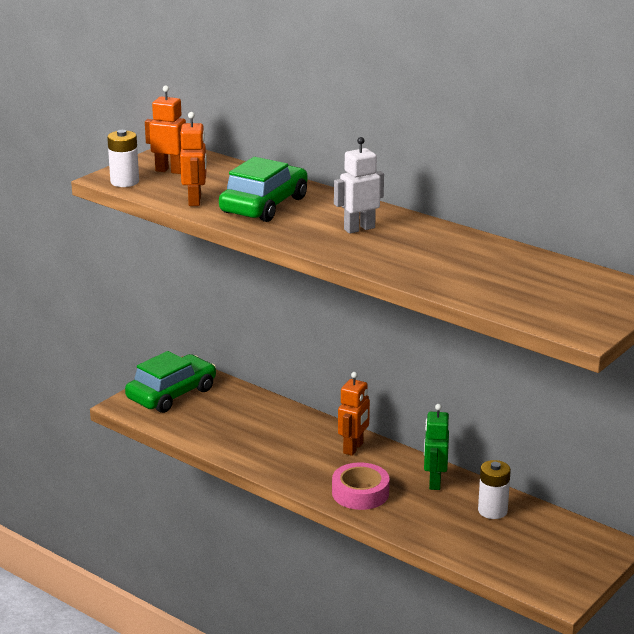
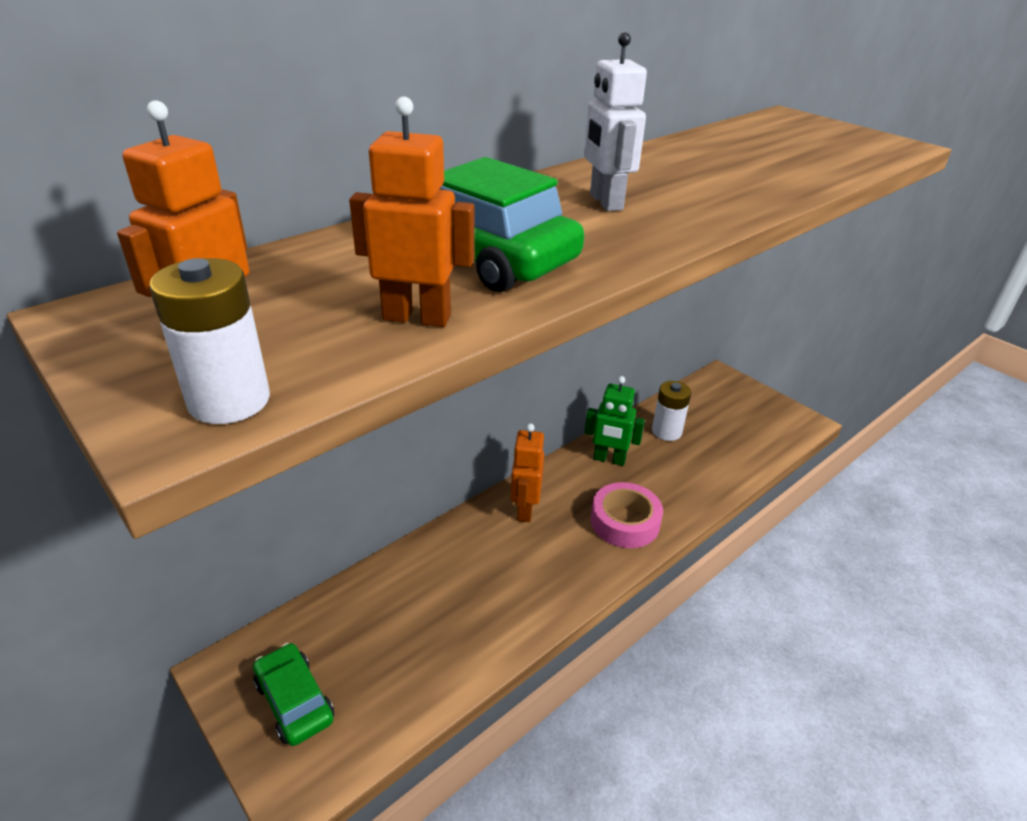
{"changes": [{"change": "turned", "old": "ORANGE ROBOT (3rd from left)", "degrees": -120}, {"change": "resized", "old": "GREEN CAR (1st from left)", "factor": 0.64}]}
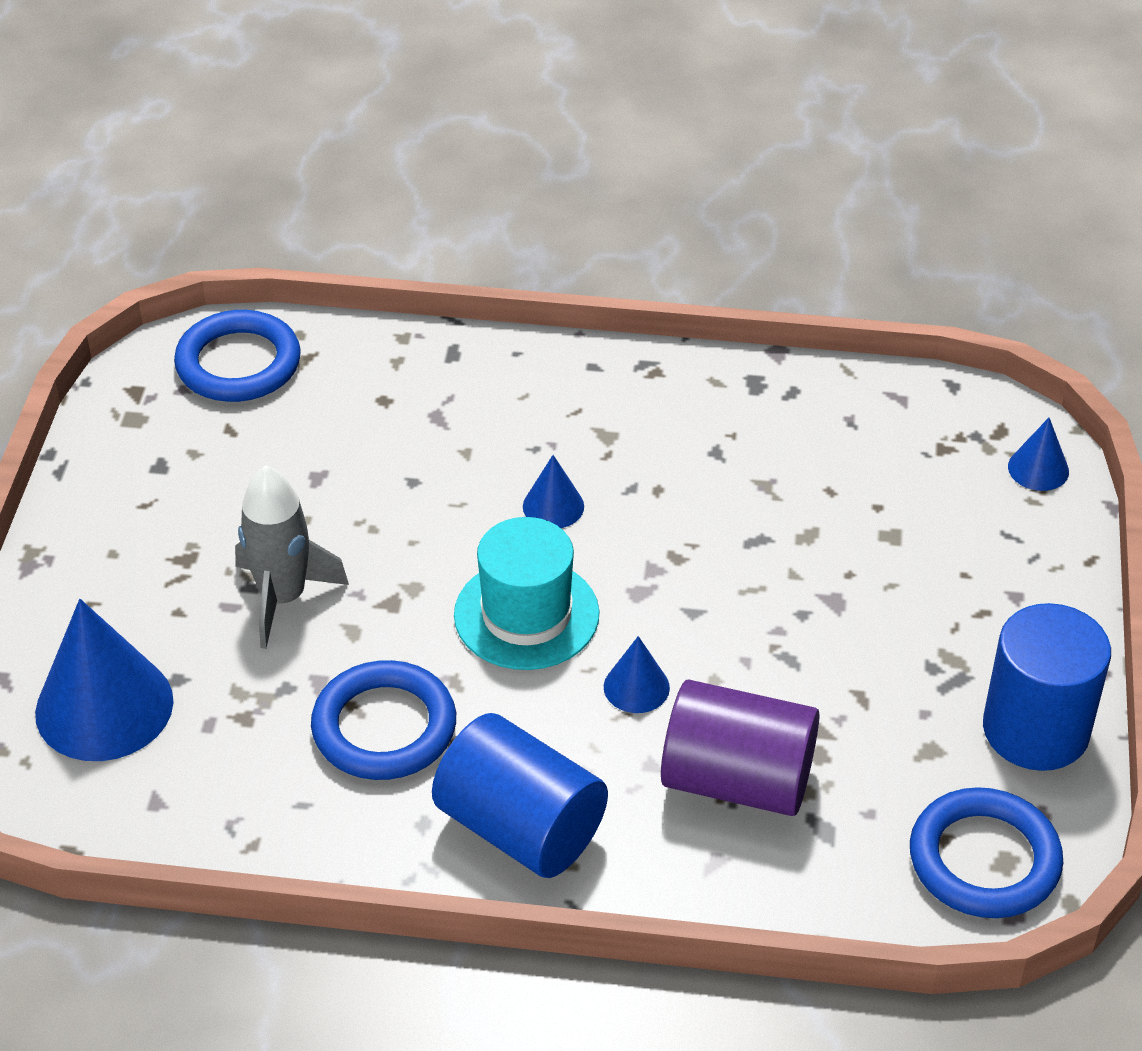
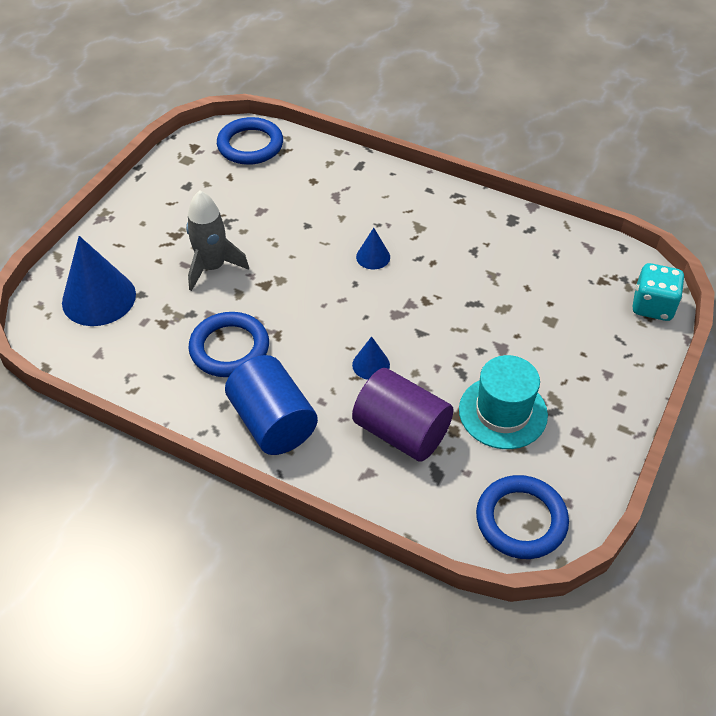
{"changes": [{"change": "removed", "old": "BLUE CYLINDER (2nd from left)"}, {"change": "moved", "old": "TURQUOISE HAT"}, {"change": "replaced", "old": "BLUE CONE (4th from left)", "new": "TURQUOISE DICE"}]}
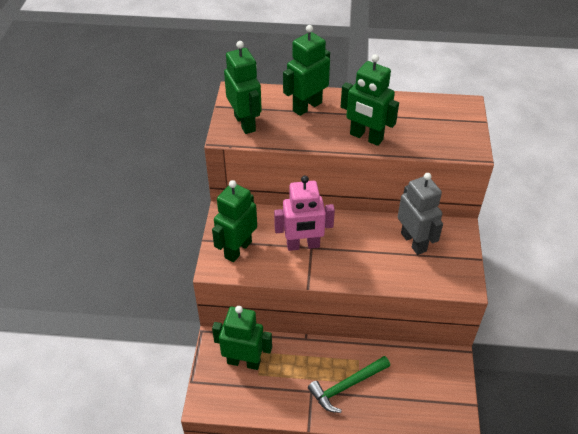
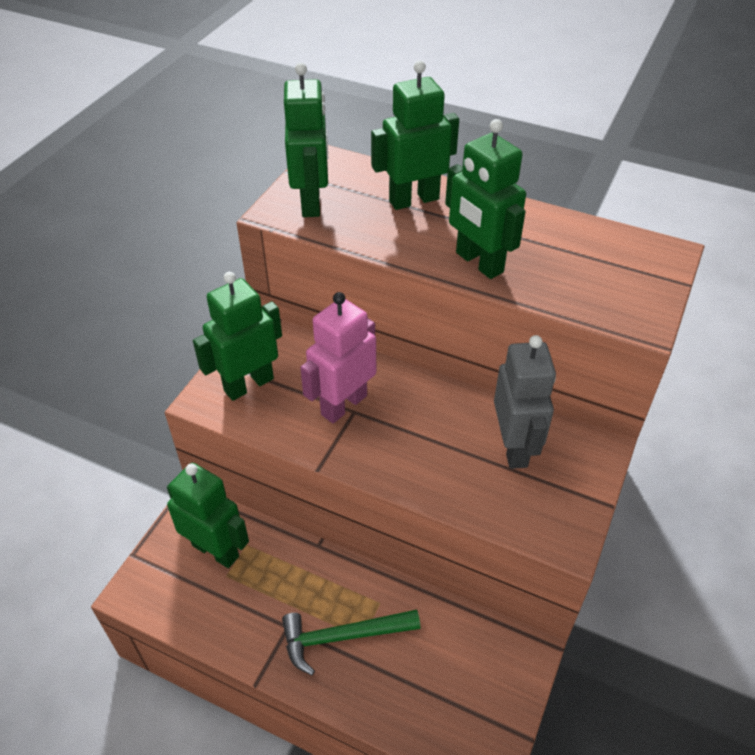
{"changes": [{"change": "turned", "old": "PINK ROBOT", "degrees": 120}]}
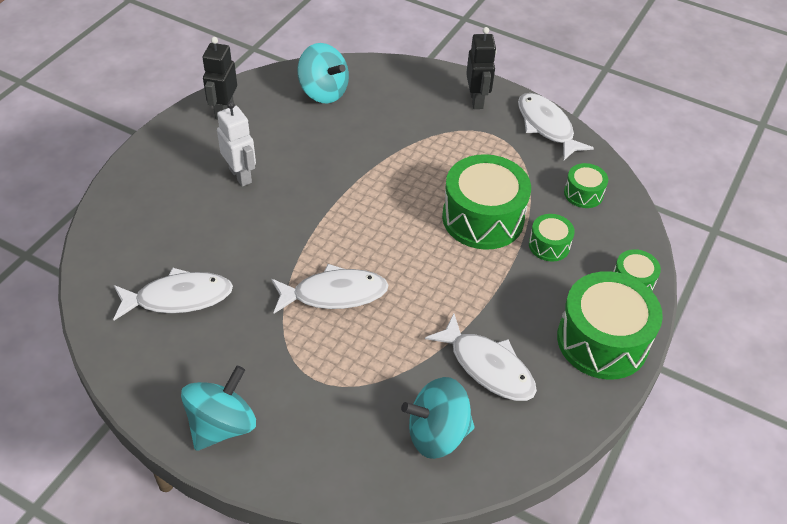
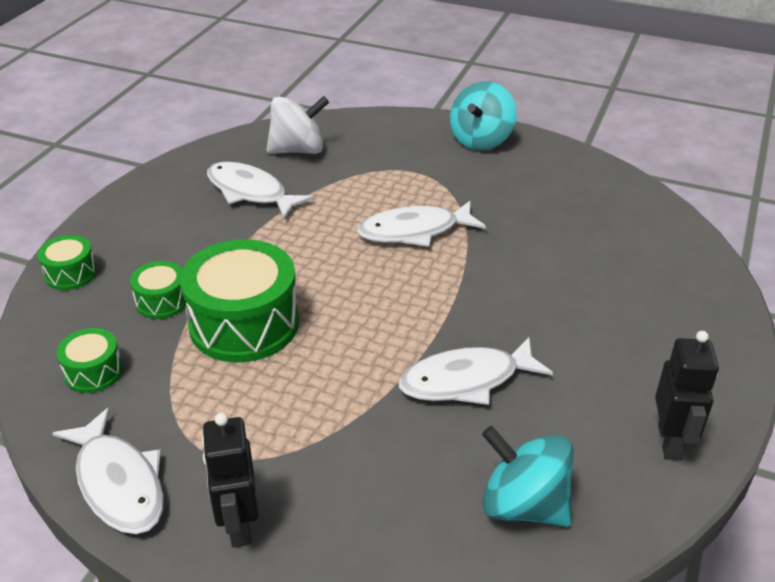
{"changes": [{"change": "removed", "old": "WHITE ROBOT"}, {"change": "removed", "old": "GREEN DRUM (4th from left)"}, {"change": "moved", "old": "WHITE FISH (1st from left in the first image)", "new": "WHITE FISH (4th from left)"}, {"change": "recoloured", "old": "TURQUOISE SPINNING TOP (3rd from left)", "new": "WHITE SPINNING TOP"}]}
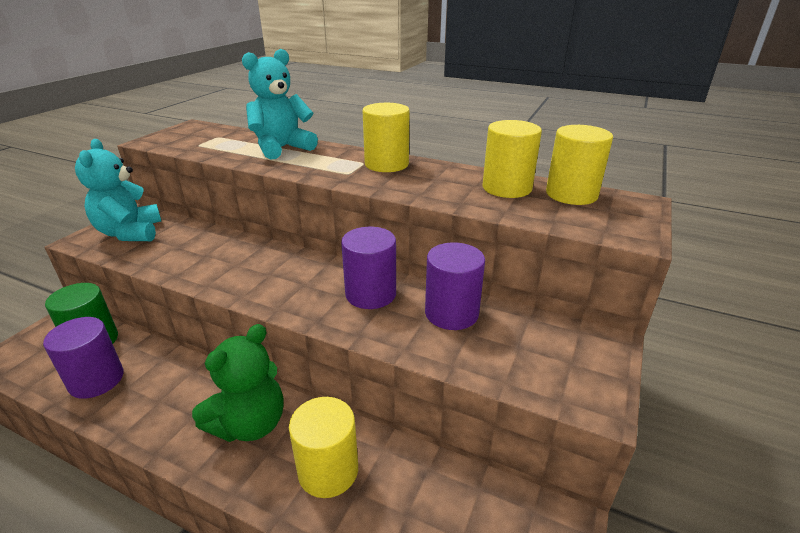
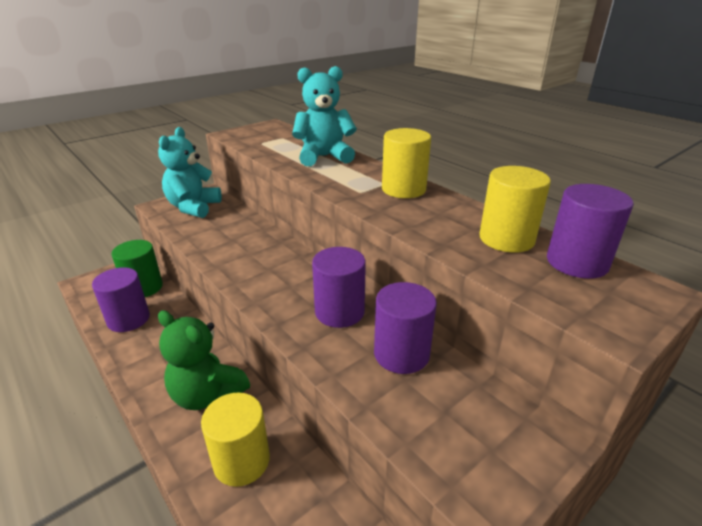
{"changes": [{"change": "recoloured", "old": "YELLOW CYLINDER (4th from left)", "new": "PURPLE CYLINDER (4th from left)"}, {"change": "turned", "old": "GREEN TEDDY BEAR", "degrees": 60}]}
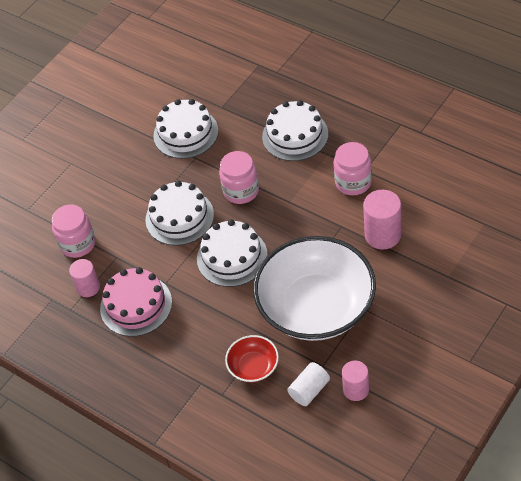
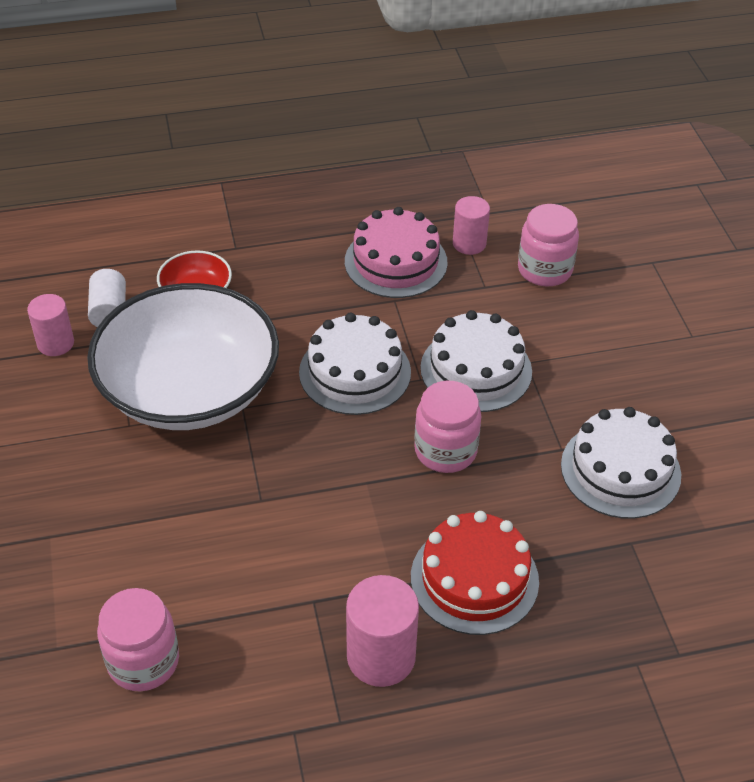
{"changes": [{"change": "moved", "old": "PINK JAR (3rd from left in the first image)", "new": "PINK JAR (1st from left)"}, {"change": "moved", "old": "PINK CYLINDER (3rd from left in the first image)", "new": "PINK CYLINDER (2nd from left)"}, {"change": "recoloured", "old": "WHITE CAKE (4th from left)", "new": "RED CAKE"}]}
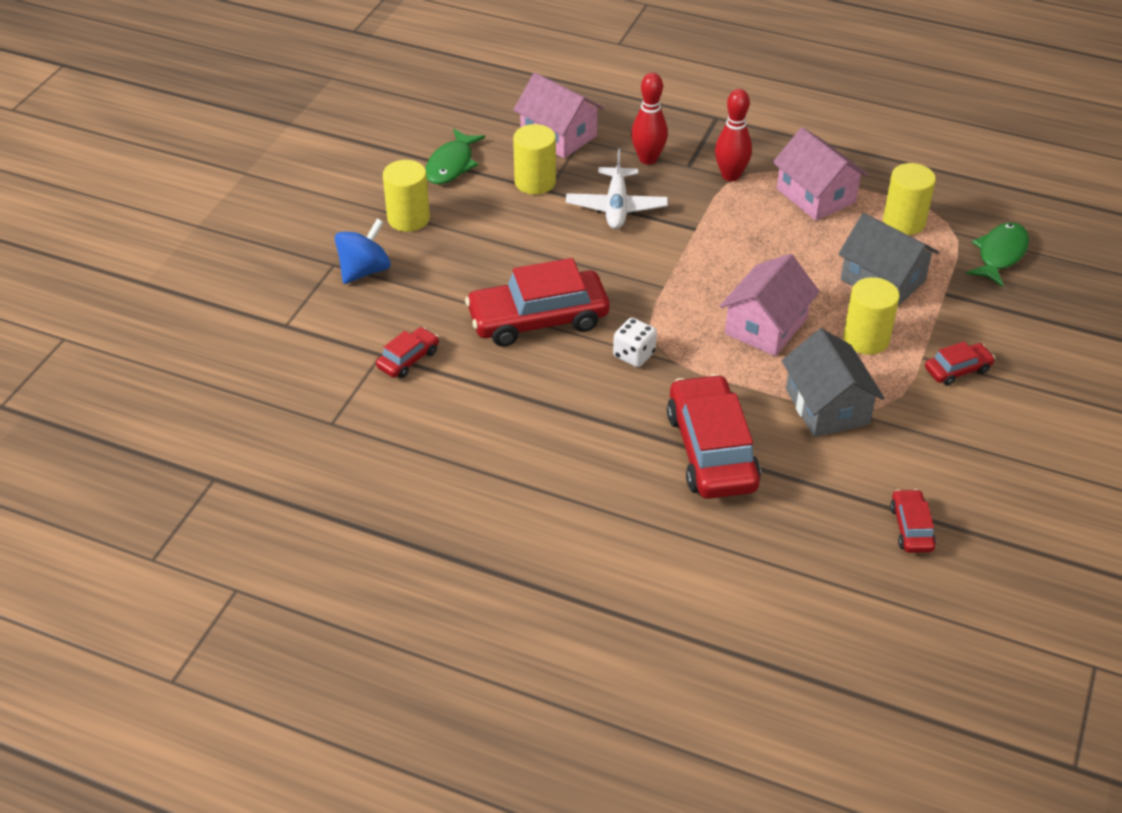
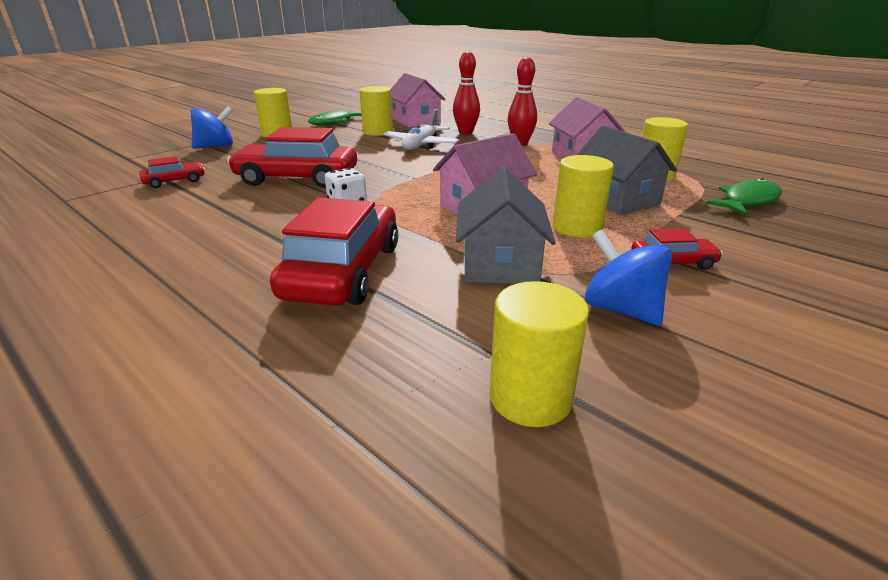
{"changes": [{"change": "added", "new": "BLUE SPINNING TOP (2nd from left)"}, {"change": "replaced", "old": "RED CAR (4th from left)", "new": "YELLOW CYLINDER (3rd from left)"}]}
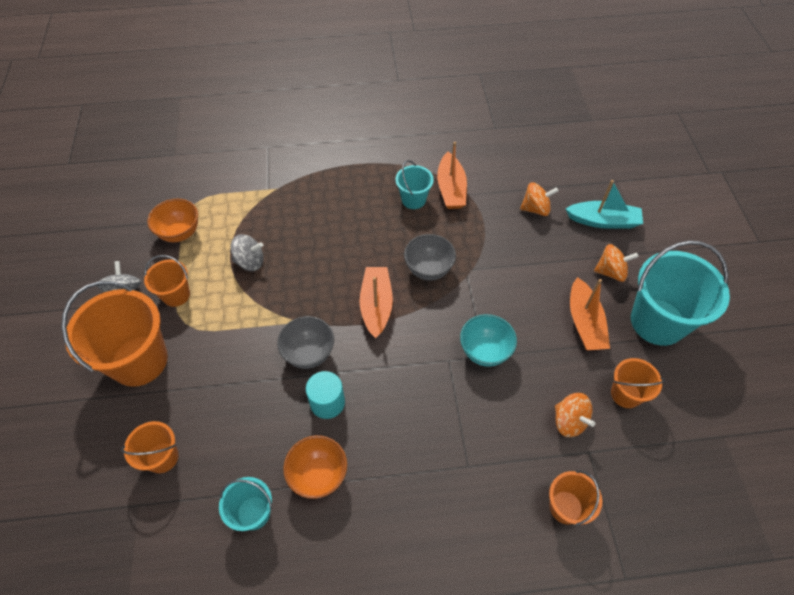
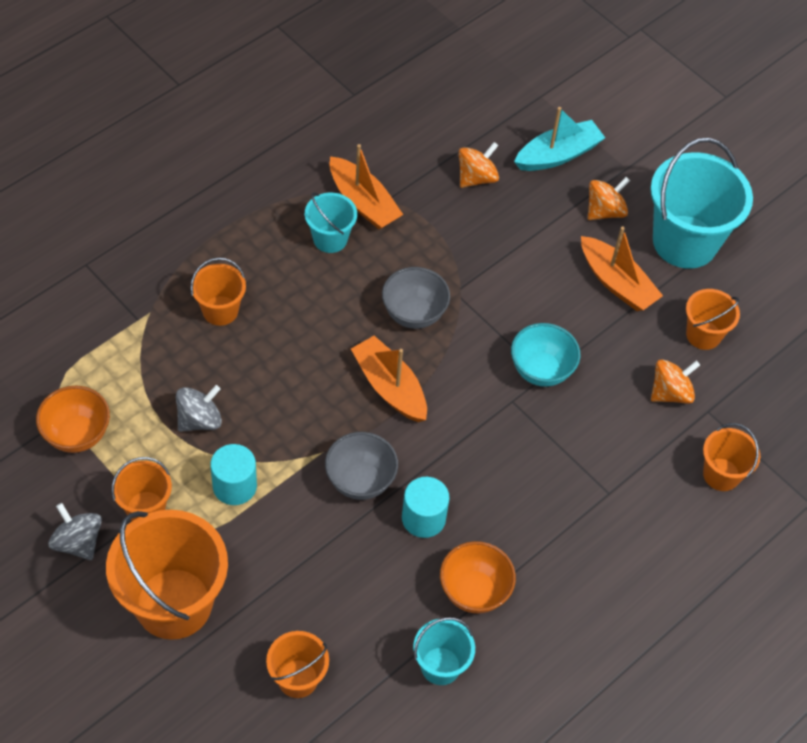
{"changes": [{"change": "added", "new": "ORANGE BUCKET (3rd from left)"}, {"change": "added", "new": "TURQUOISE CYLINDER (1st from left)"}, {"change": "turned", "old": "ORANGE SPINNING TOP (2nd from left in the first image)", "degrees": -45}]}
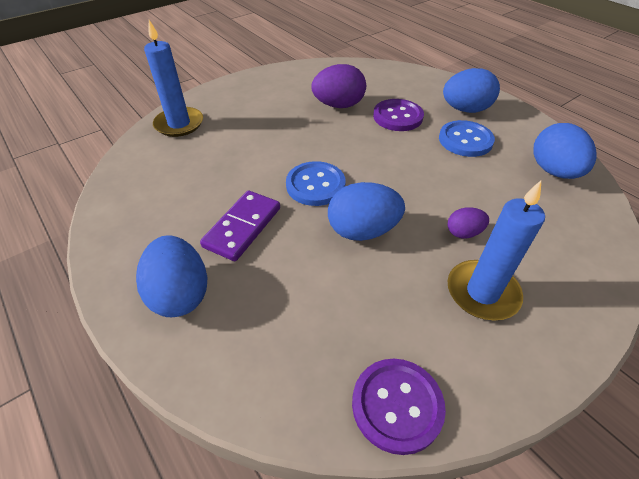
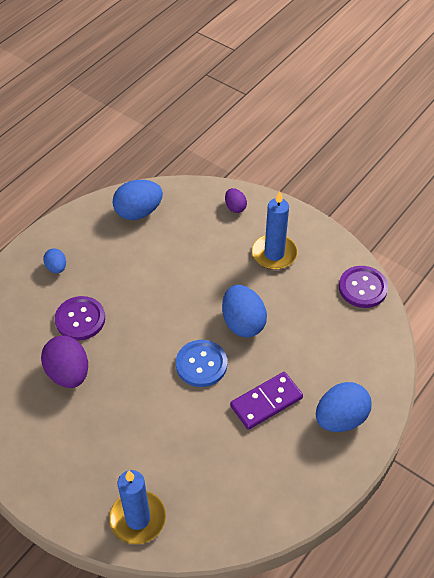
{"changes": [{"change": "removed", "old": "BLUE BUTTON (2nd from left)"}, {"change": "moved", "old": "PURPLE EGG (2nd from left)"}, {"change": "turned", "old": "PURPLE DOMINO", "degrees": -45}, {"change": "resized", "old": "BLUE EGG (3rd from left in the first image)", "factor": 0.54}]}
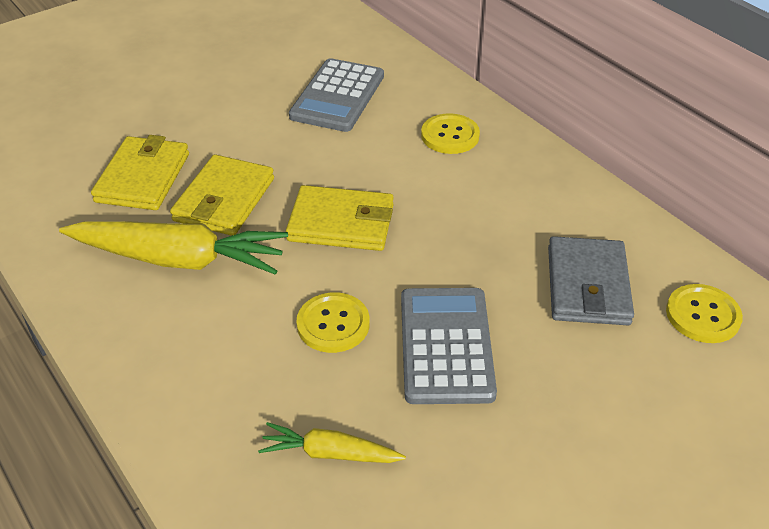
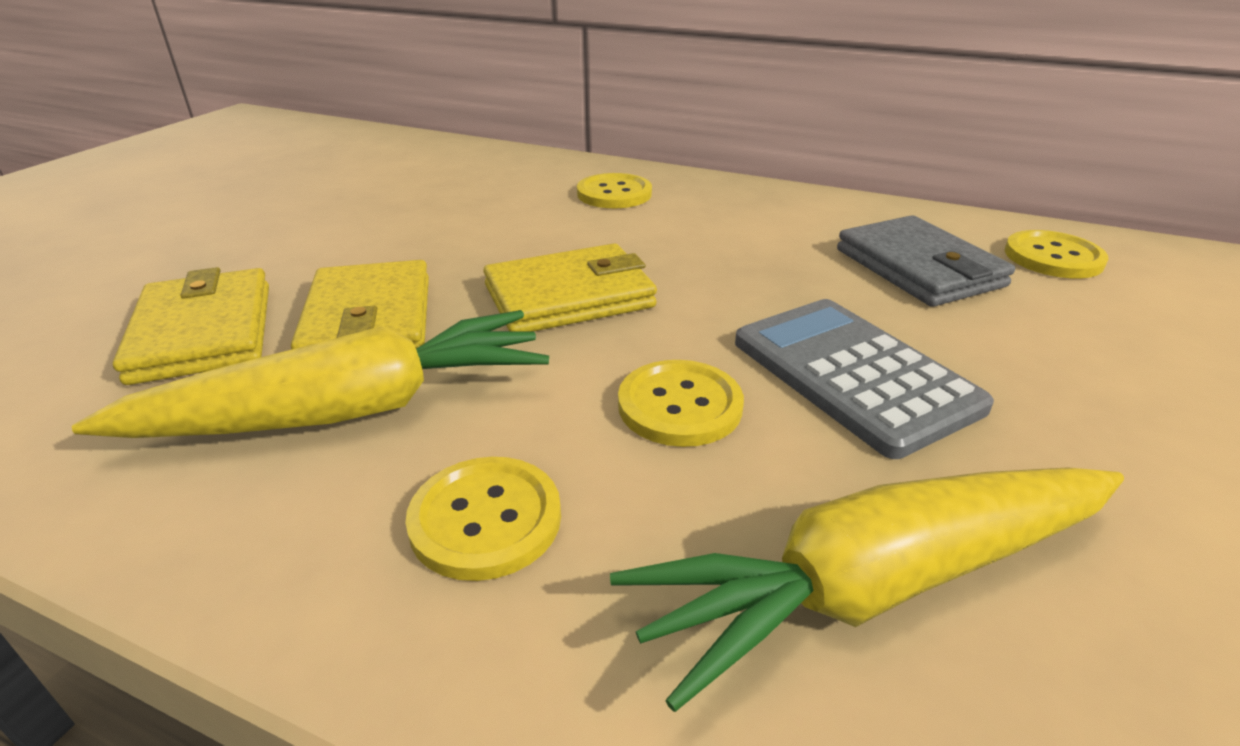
{"changes": [{"change": "removed", "old": "GREY CALCULATOR (1st from left)"}, {"change": "added", "new": "YELLOW BUTTON (1st from left)"}, {"change": "resized", "old": "YELLOW CARROT (2nd from left)", "factor": 1.92}]}
